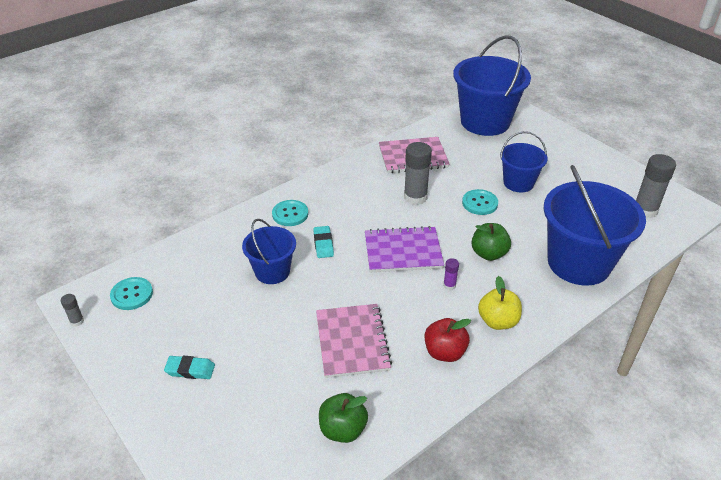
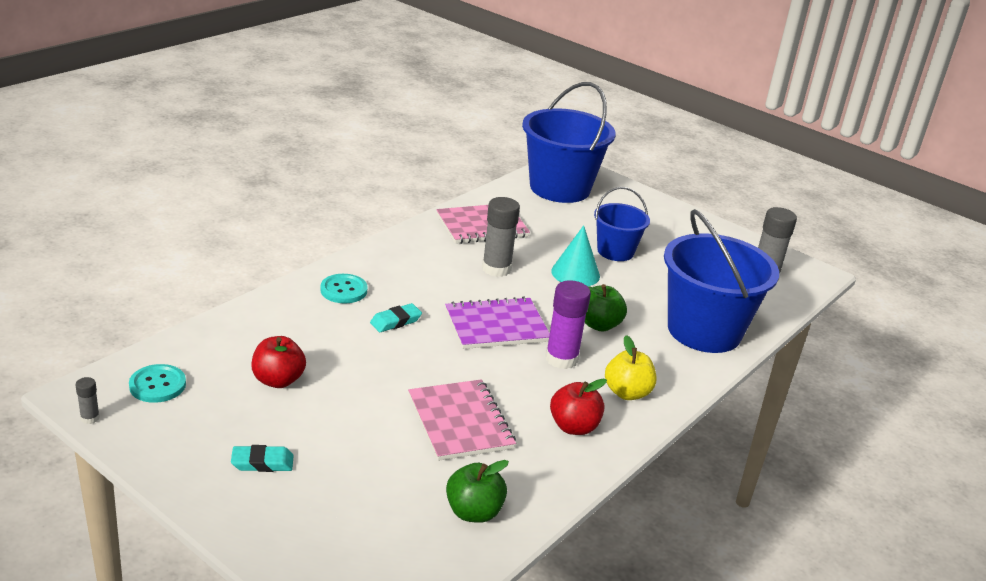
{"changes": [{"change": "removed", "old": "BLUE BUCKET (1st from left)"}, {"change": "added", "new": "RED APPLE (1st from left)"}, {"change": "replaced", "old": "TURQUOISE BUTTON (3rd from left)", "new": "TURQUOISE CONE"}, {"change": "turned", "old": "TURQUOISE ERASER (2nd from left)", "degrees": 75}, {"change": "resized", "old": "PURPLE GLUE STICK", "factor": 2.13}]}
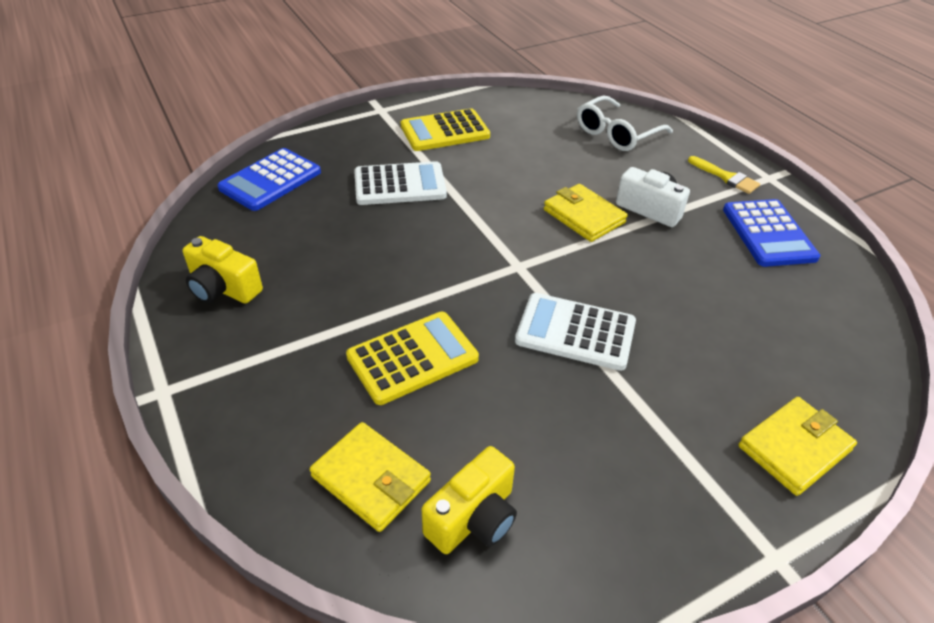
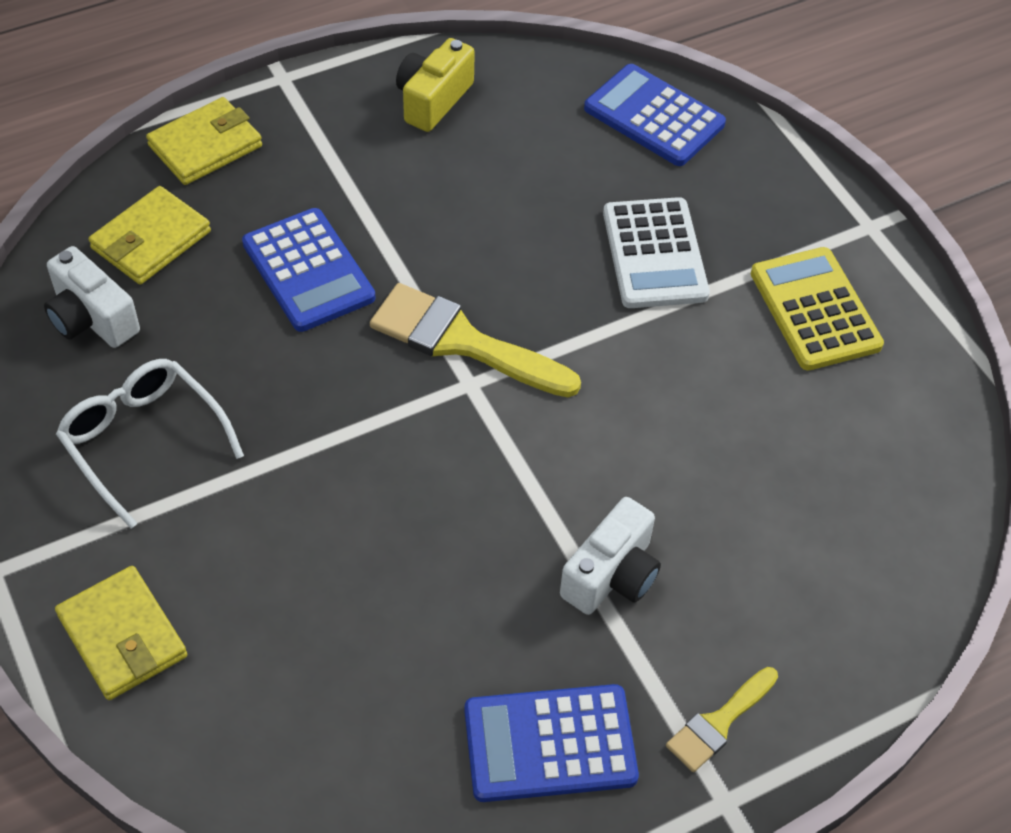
{"changes": [{"change": "removed", "old": "WHITE CALCULATOR (2nd from left)"}, {"change": "added", "new": "YELLOW BRUSH (1st from left)"}, {"change": "moved", "old": "YELLOW WALLET (2nd from left in the first image)", "new": "YELLOW WALLET (3rd from left)"}, {"change": "moved", "old": "WHITE GLASSES"}, {"change": "recoloured", "old": "YELLOW CALCULATOR (1st from left)", "new": "BLUE CALCULATOR (1st from left)"}, {"change": "recoloured", "old": "YELLOW CAMERA (2nd from left)", "new": "WHITE CAMERA (1st from left)"}]}
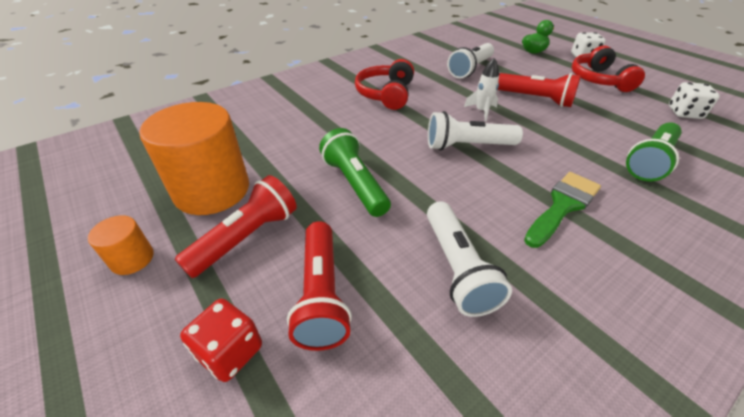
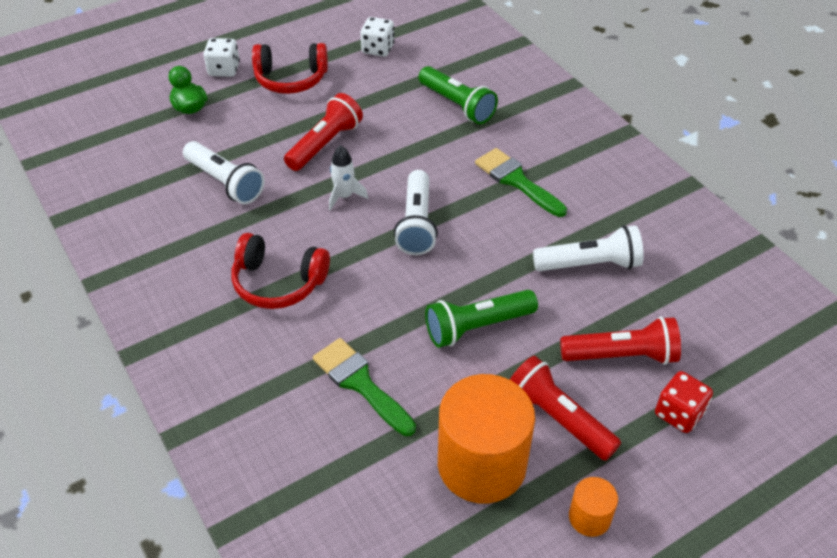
{"changes": [{"change": "added", "new": "GREEN BRUSH (1st from left)"}]}
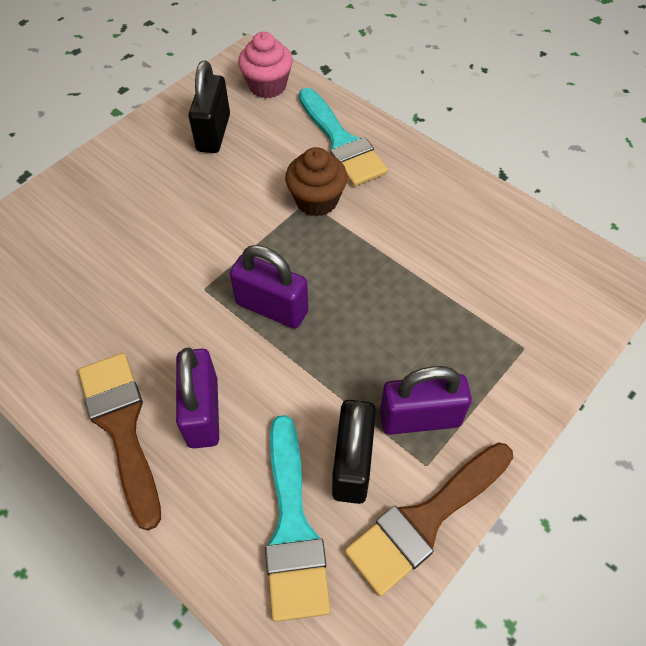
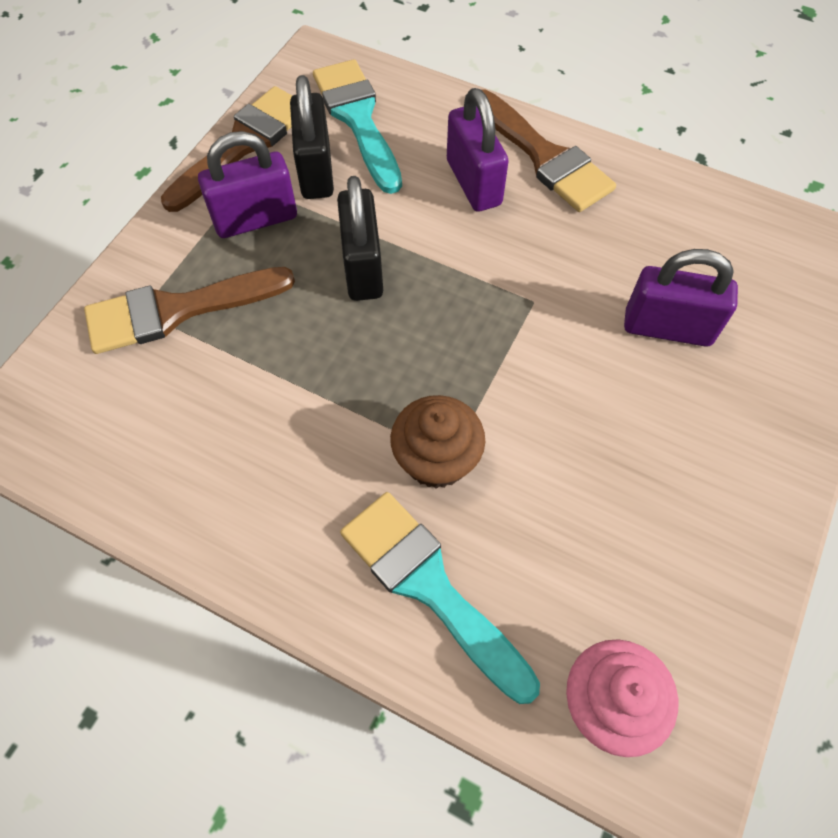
{"changes": [{"change": "added", "new": "BROWN BRUSH (1st from left)"}, {"change": "moved", "old": "BLACK PADLOCK (1st from left in the first image)", "new": "BLACK PADLOCK (2nd from left)"}, {"change": "moved", "old": "PURPLE PADLOCK (2nd from left in the first image)", "new": "PURPLE PADLOCK (3rd from left)"}]}
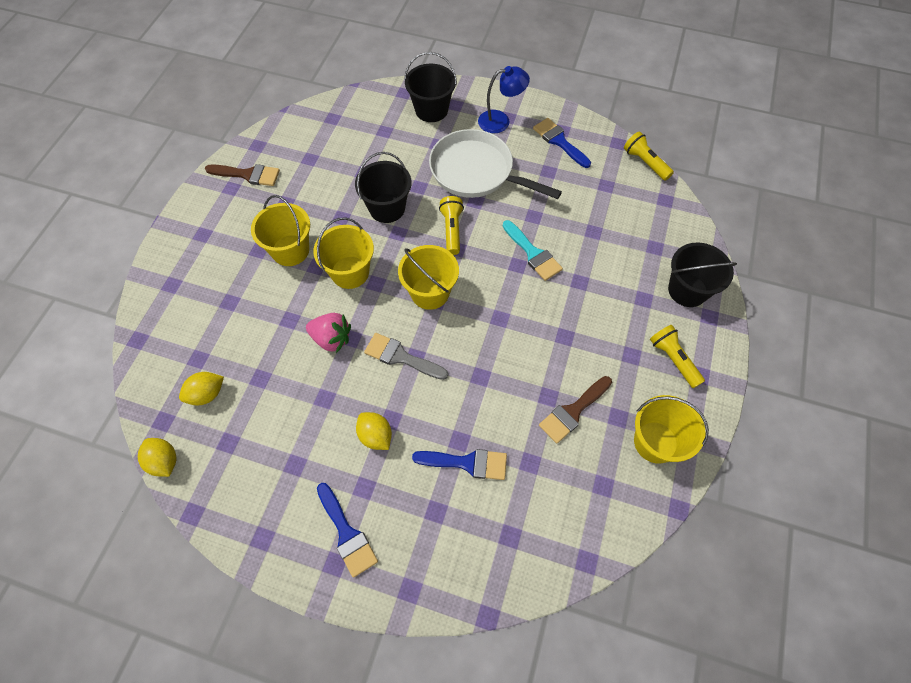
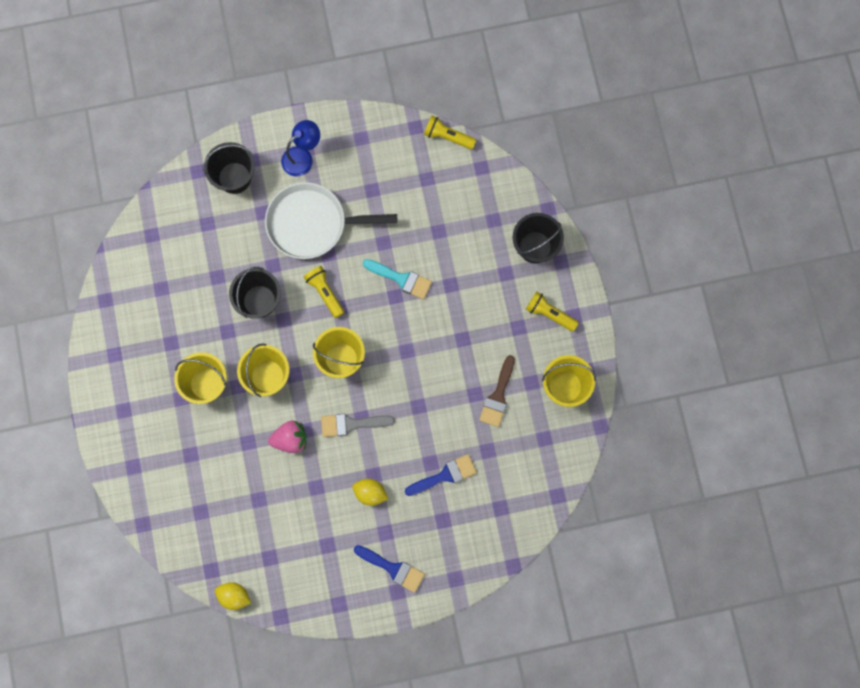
{"changes": [{"change": "removed", "old": "YELLOW LEMON (2nd from left)"}, {"change": "removed", "old": "BROWN BRUSH (1st from left)"}, {"change": "removed", "old": "BLUE BRUSH (3rd from left)"}]}
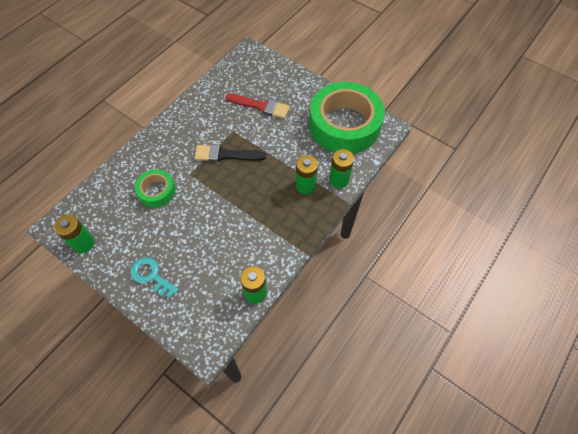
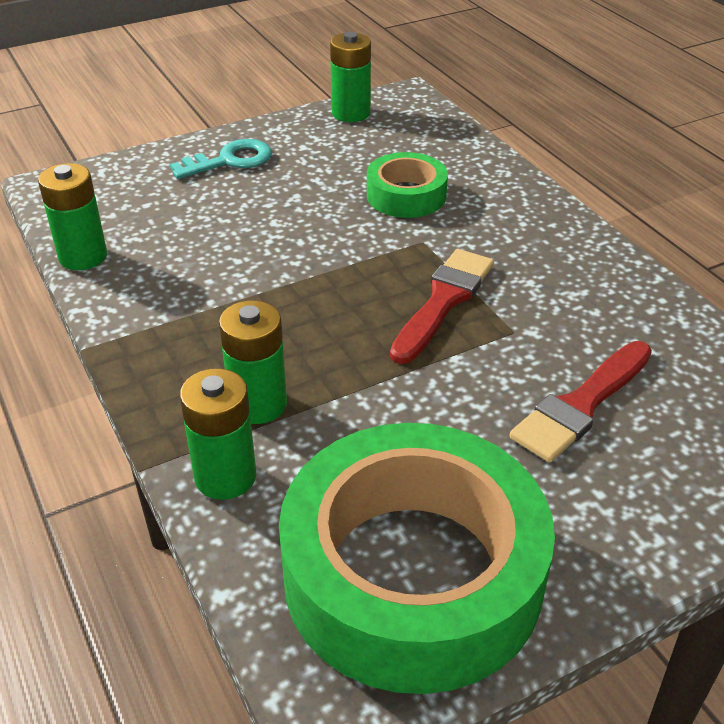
{"changes": [{"change": "recoloured", "old": "BLACK BRUSH", "new": "RED BRUSH (1st from left)"}]}
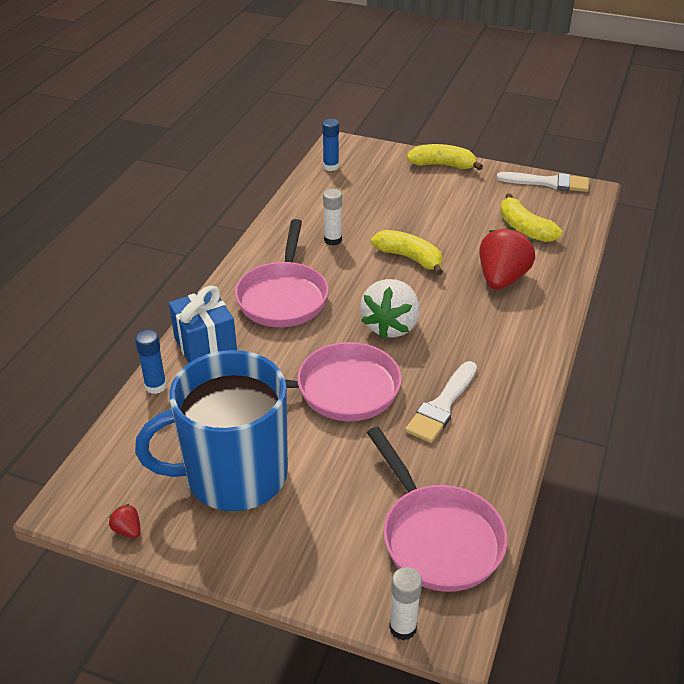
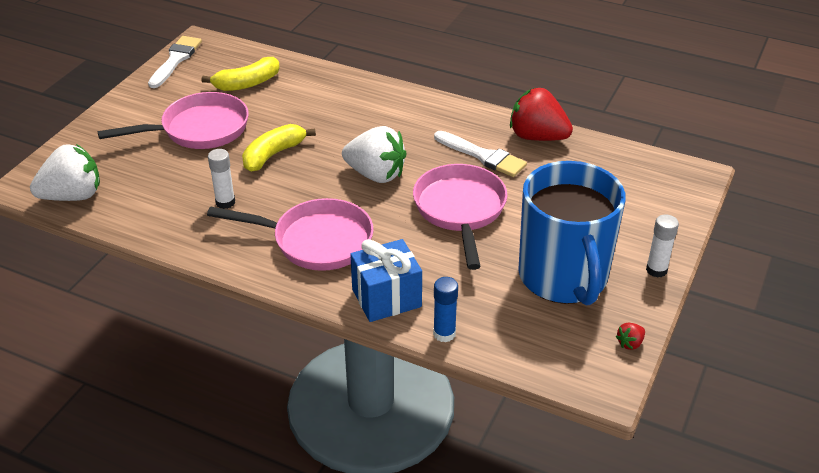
{"changes": [{"change": "removed", "old": "YELLOW BANANA (2nd from left)"}, {"change": "moved", "old": "PINK PAN (3rd from left in the first image)", "new": "PINK PAN (1st from left)"}, {"change": "moved", "old": "WHITE GLUE STICK (2nd from left)"}, {"change": "moved", "old": "RED STRAWBERRY (2nd from left in the first image)", "new": "RED STRAWBERRY (1st from left)"}, {"change": "replaced", "old": "BLUE GLUE STICK (2nd from left)", "new": "WHITE STRAWBERRY (1st from left)"}]}
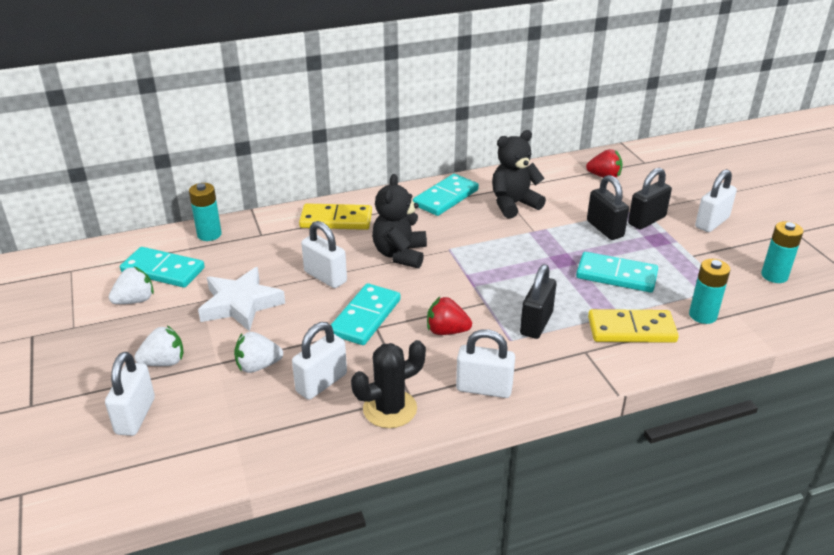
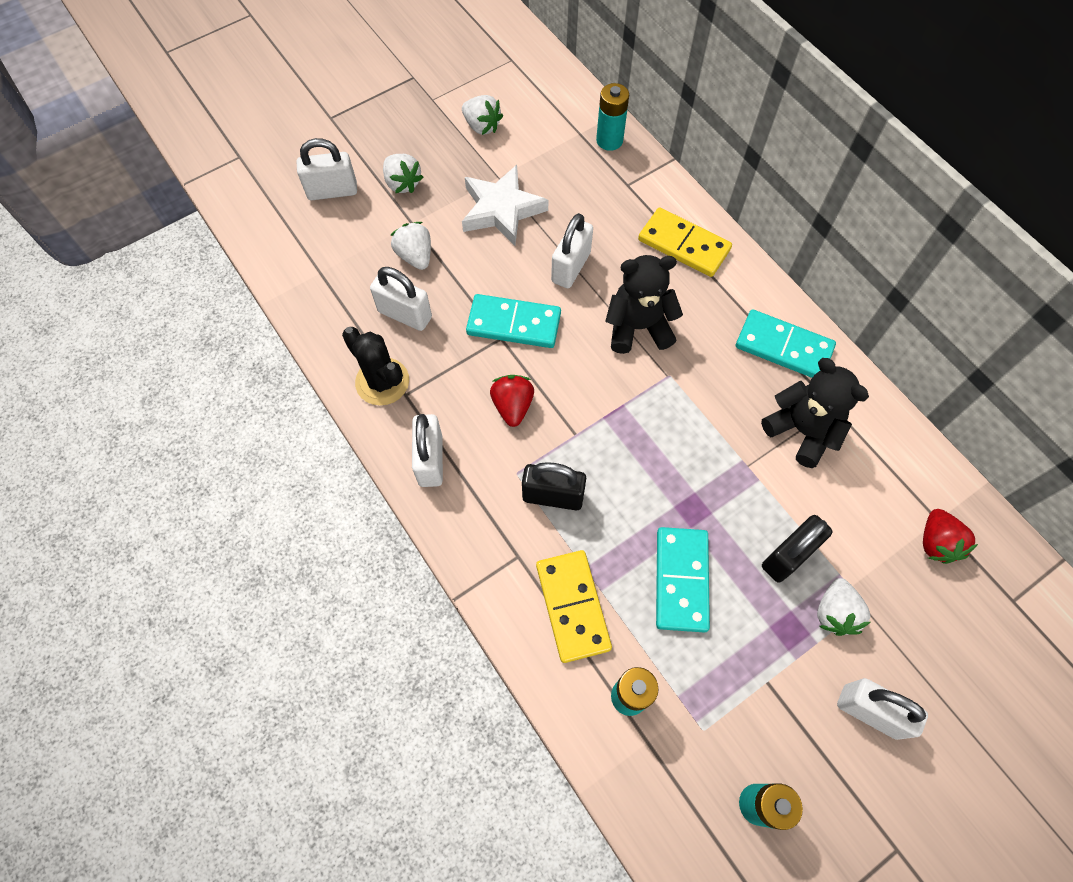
{"changes": [{"change": "removed", "old": "TURQUOISE DOMINO (1st from left)"}, {"change": "replaced", "old": "BLACK PADLOCK (3rd from left)", "new": "WHITE STRAWBERRY (4th from left)"}, {"change": "turned", "old": "YELLOW DOMINO (1st from left in the first image)", "degrees": -45}]}
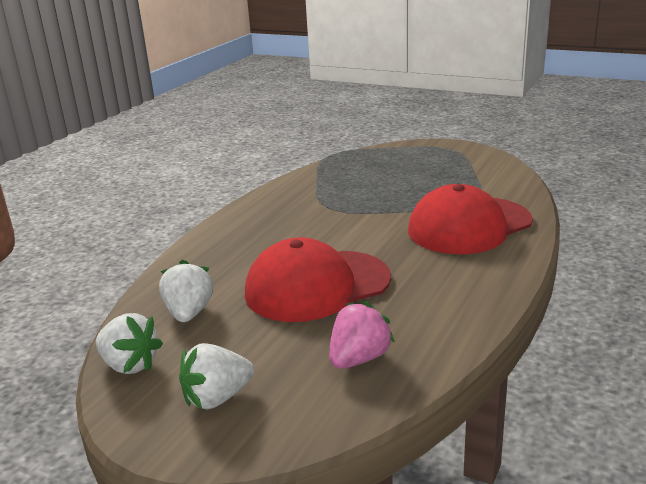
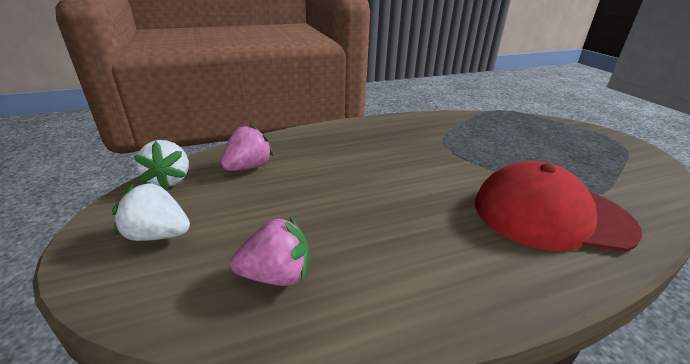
{"changes": [{"change": "removed", "old": "RED CAP (1st from left)"}, {"change": "recoloured", "old": "WHITE STRAWBERRY (2nd from left)", "new": "PINK STRAWBERRY (1st from left)"}]}
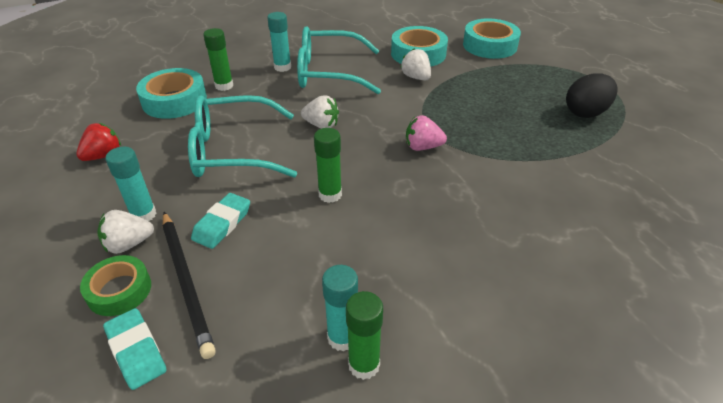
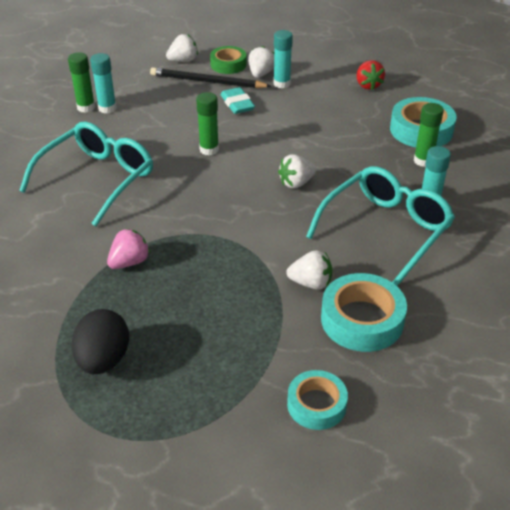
{"changes": [{"change": "moved", "old": "TURQUOISE GLASSES (1st from left)"}, {"change": "moved", "old": "PINK STRAWBERRY"}, {"change": "replaced", "old": "TURQUOISE ERASER (1st from left)", "new": "WHITE STRAWBERRY (1st from left)"}, {"change": "resized", "old": "TURQUOISE TAPE (3rd from left in the first image)", "factor": 0.65}]}
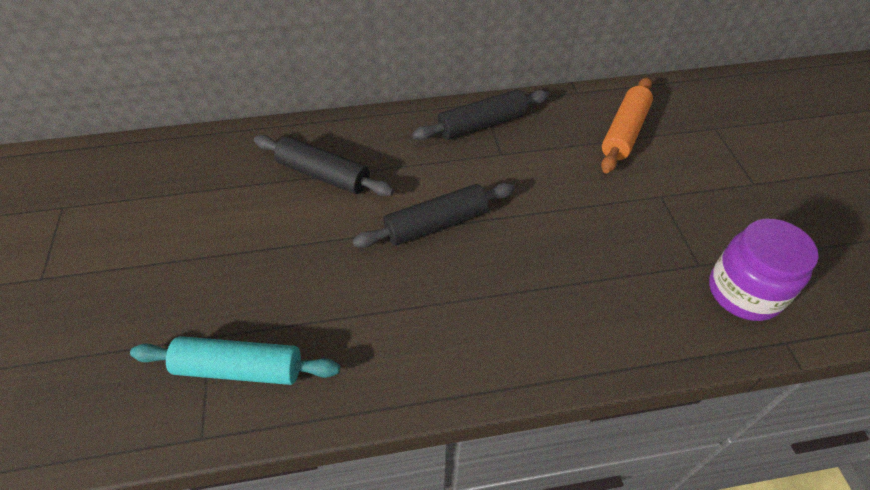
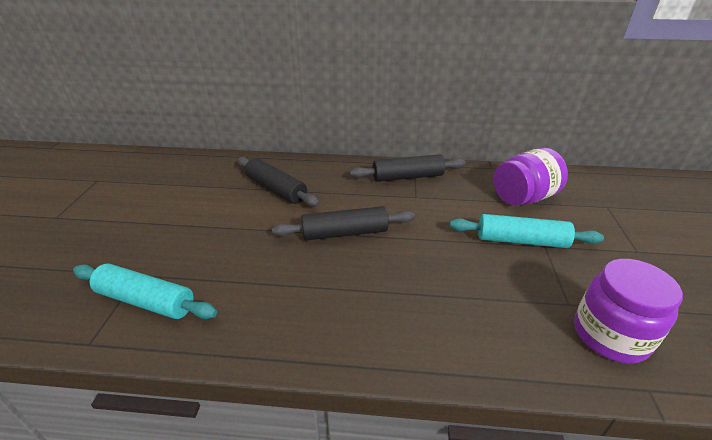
{"changes": [{"change": "added", "new": "TURQUOISE ROLLING PIN (2nd from left)"}, {"change": "replaced", "old": "ORANGE ROLLING PIN", "new": "PURPLE JAR (1st from left)"}]}
